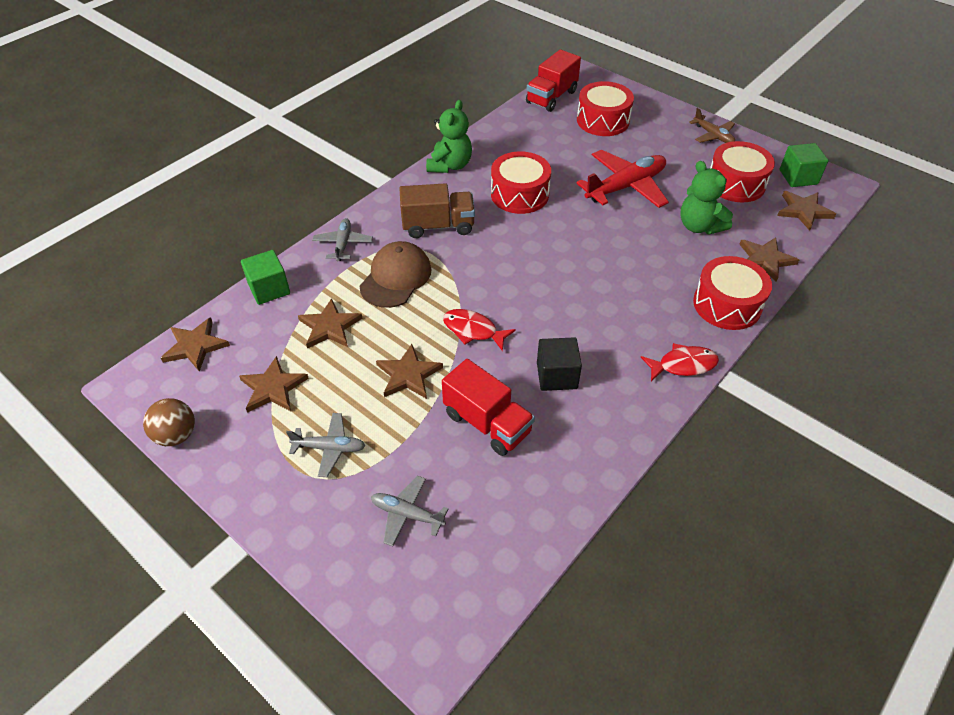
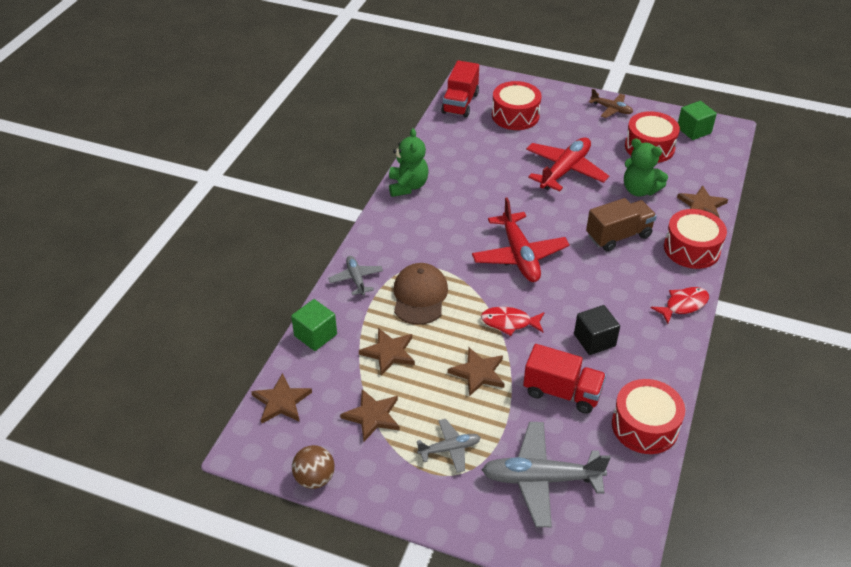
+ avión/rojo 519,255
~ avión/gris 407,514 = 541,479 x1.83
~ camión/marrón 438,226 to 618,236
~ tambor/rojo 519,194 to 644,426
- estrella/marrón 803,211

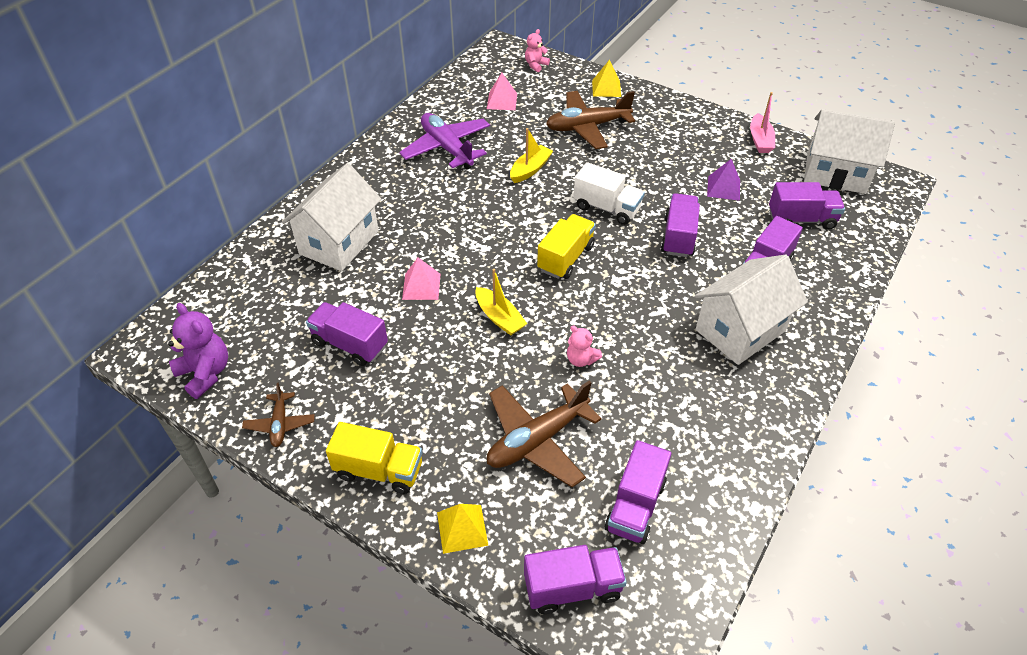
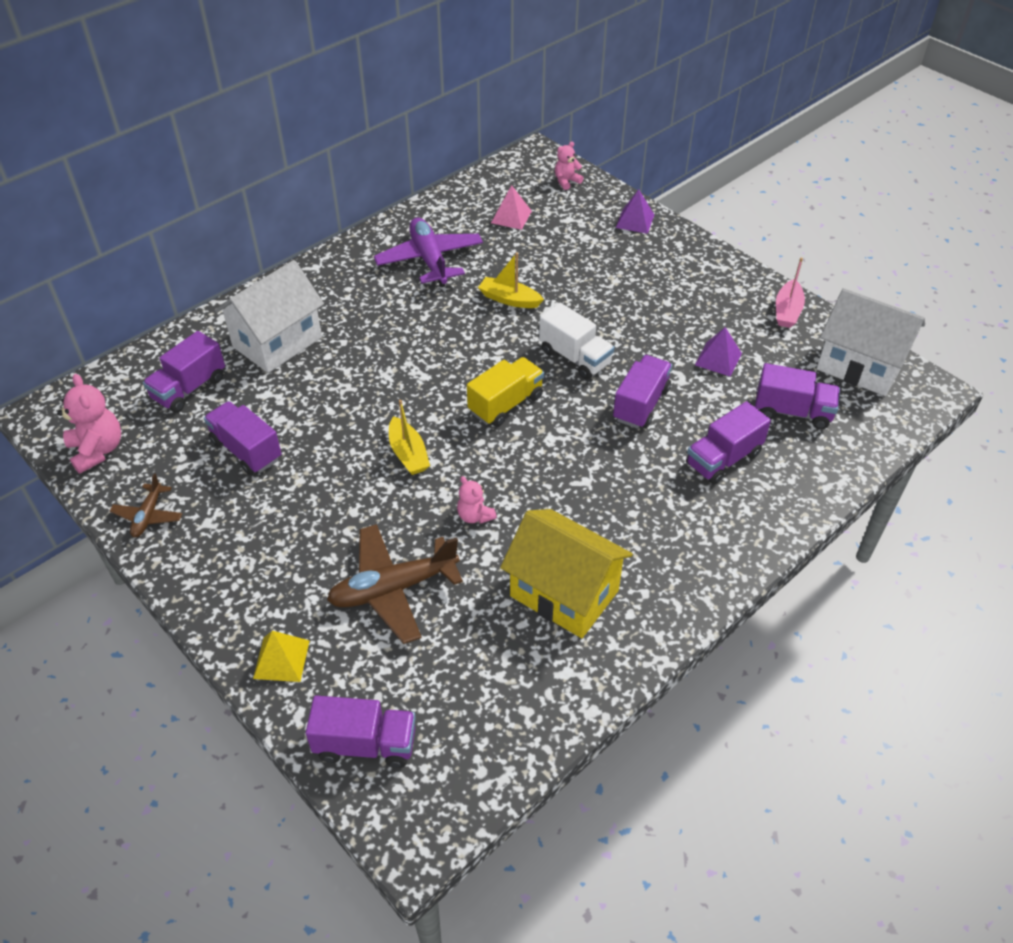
~ osito/morado 205,373 to osito/rosa 97,450
~ camión/morado 635,506 to 189,388
~ barco/amarillo 530,169 = 509,299 120 degrees counterclockwise
+ casa/amarillo 564,593
~ pirámide/amarillo 606,88 to pirámide/morado 635,221
- camión/amarillo 379,470
- pirámide/rosa 421,286
- avión/marrón 587,127
- casa/blanco 740,330

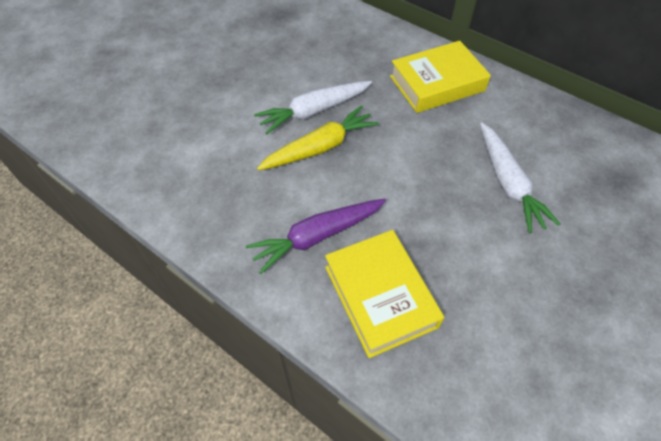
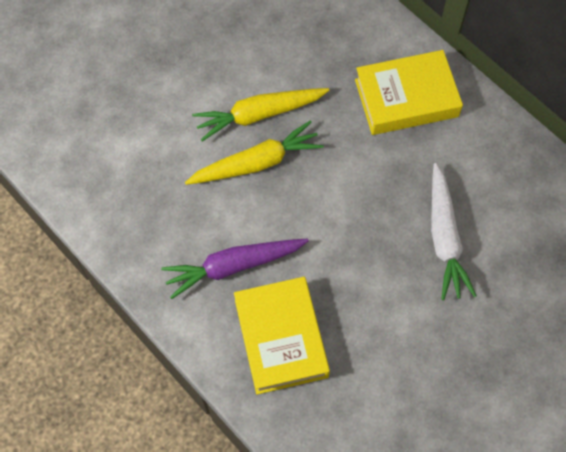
~ zanahoria/blanco 314,111 to zanahoria/amarillo 259,115

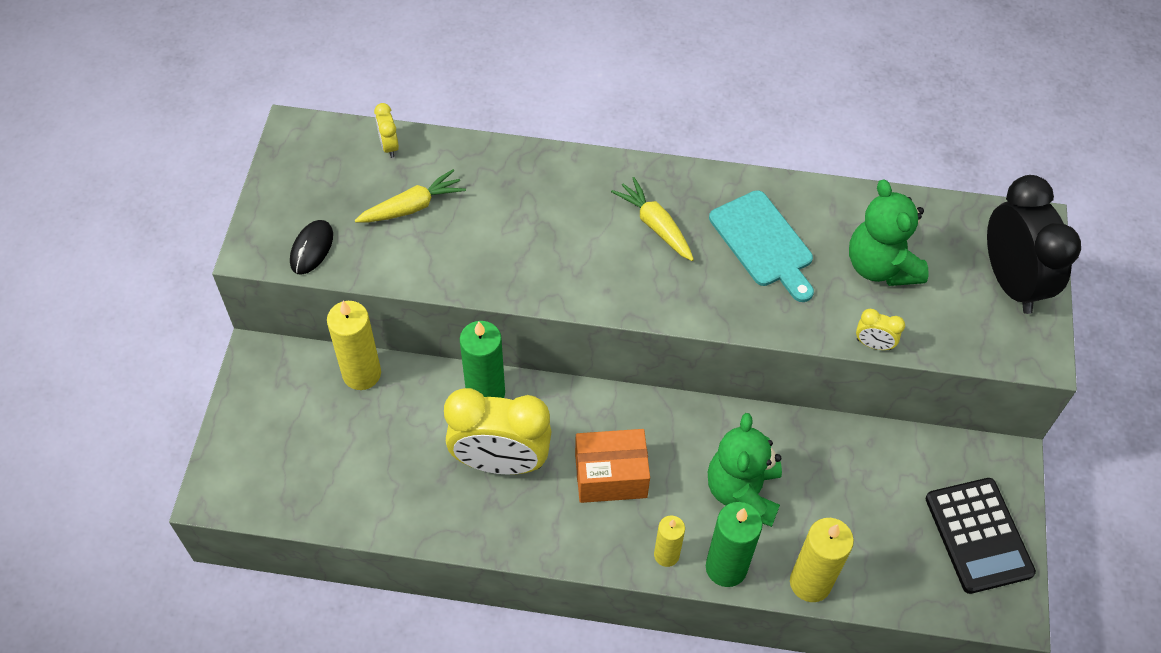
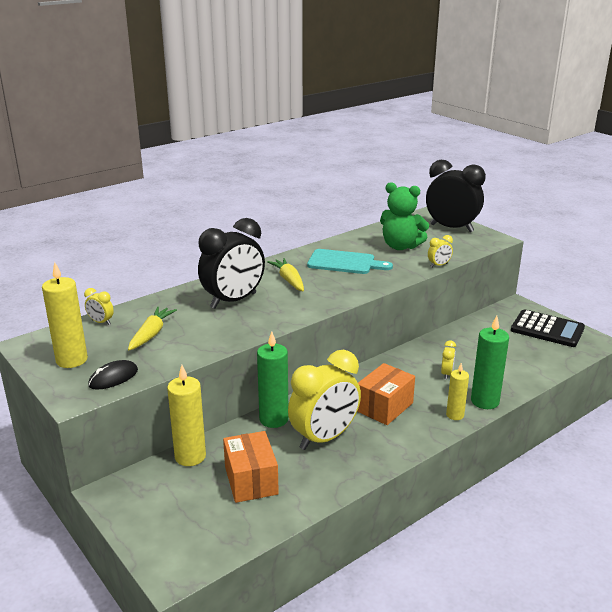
~ vela/amarillo 810,582 to 71,360
~ ratón/negro 312,249 = 113,378 75 degrees clockwise
+ despertador/negro 233,301
+ caja/naranja 251,480
~ zanahoria/amarillo 655,225 = 289,280 60 degrees clockwise
~ osito/verde 743,491 to despertador/amarillo 446,374

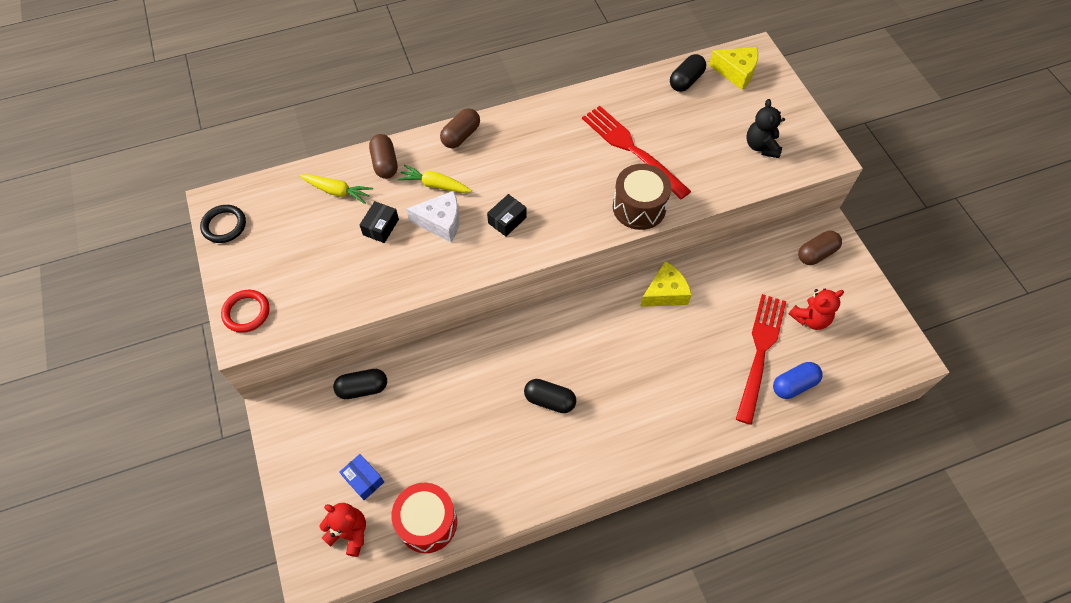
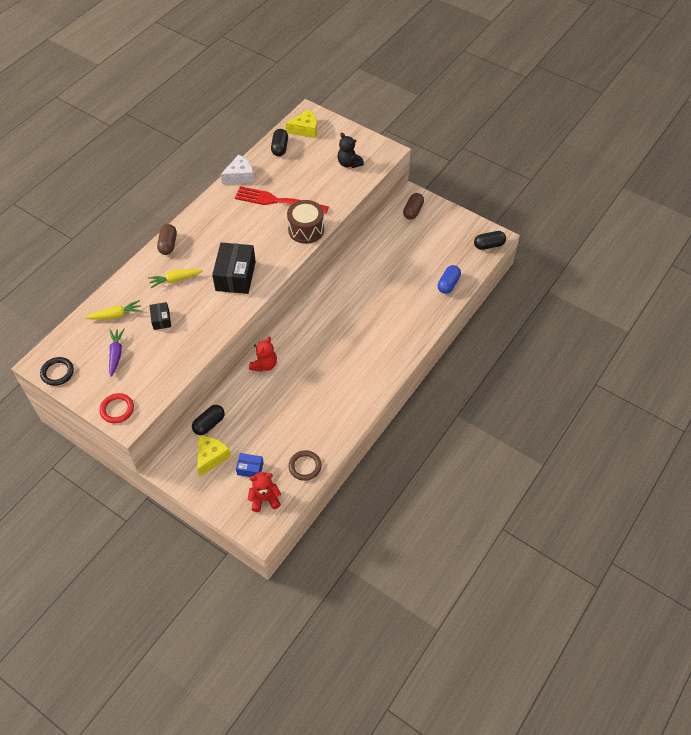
+ zanahoria/morado 116,354
~ queso/amarillo 665,293 to 211,457
~ caja/negro 507,220 = 235,276 x1.98
~ queso/blanco 441,222 to 240,176
~ osito/rojo 810,318 to 264,365
~ tambor/rojo 427,522 to anillo/marrón 305,466
~ cápsula/negro 549,400 to 489,245
- cápsula/marrón 385,163
- tenedor/rojo 760,352

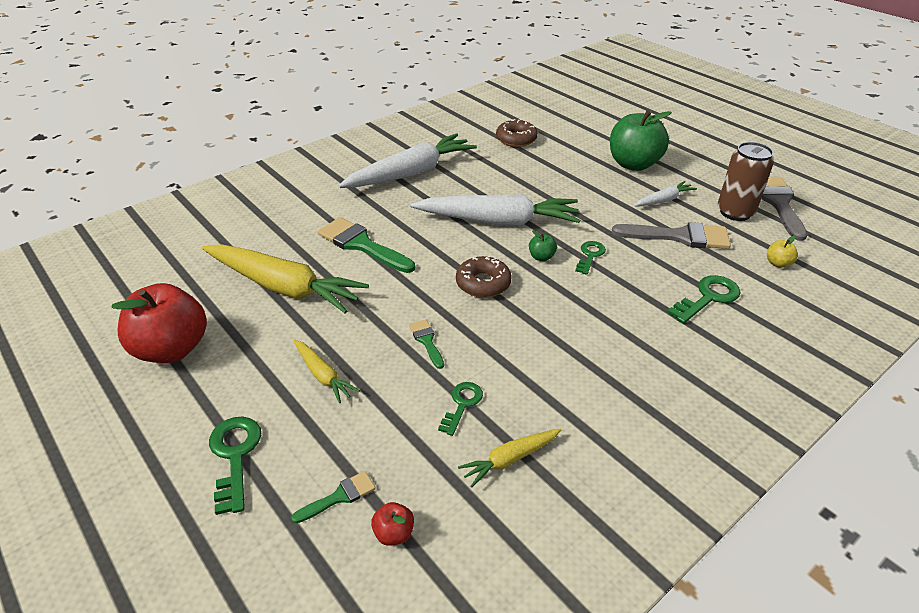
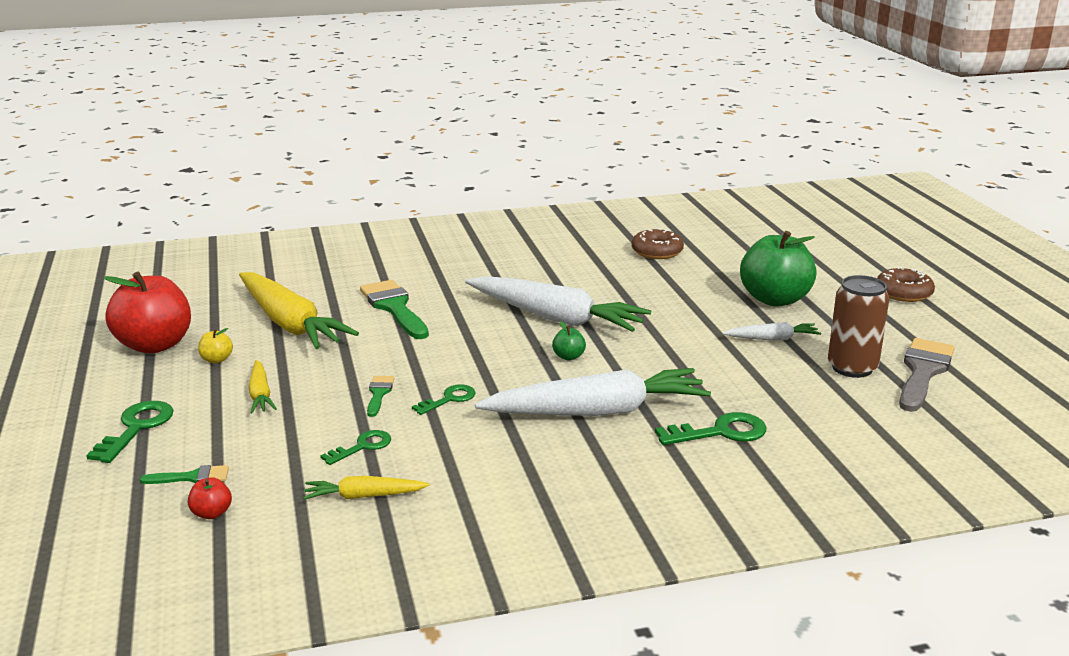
~ manzana/amarillo 778,263 to 216,360
~ llave/verde 590,255 to 449,399
~ zanahoria/blanco 411,173 to 597,411
~ rosquilla/marrón 483,283 to 903,293
- pincel/gris 679,236

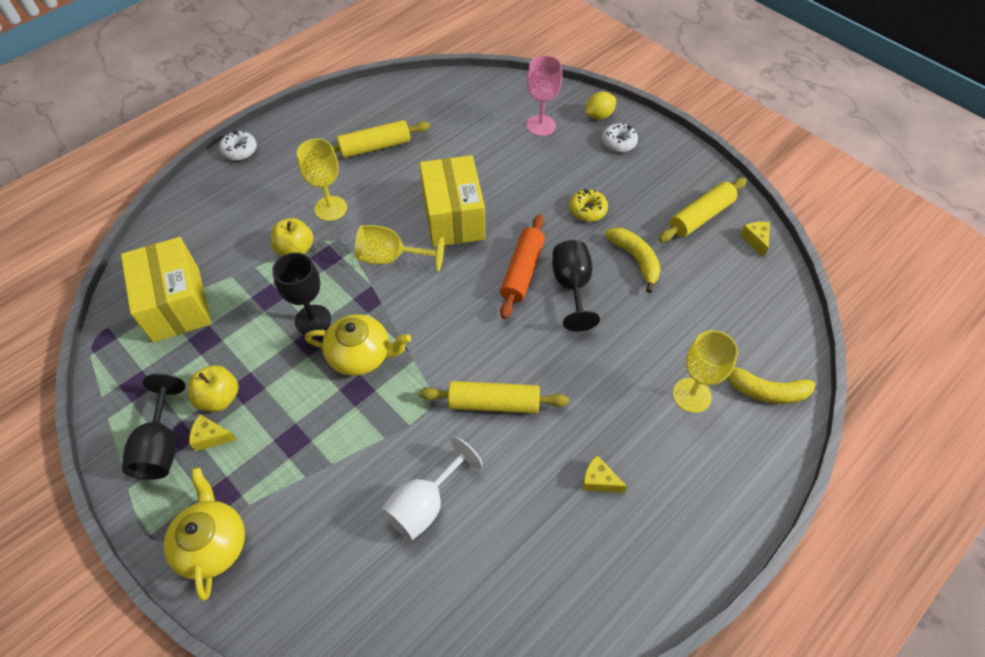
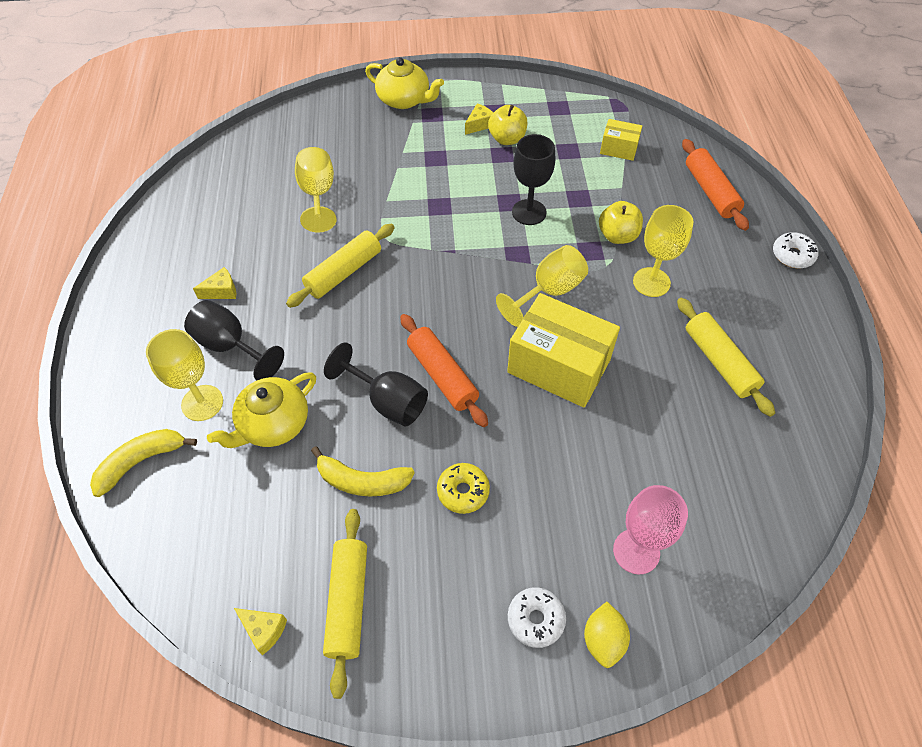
~ copa/negro 161,446 to 231,346
~ tetera/amarillo 361,355 to 273,424
~ copa/blanco 425,504 to copa/amarillo 318,195
~ caja/amarillo 176,304 = 618,149 x0.49
~ rodillo/amarillo 375,147 = 719,362 45 degrees counterclockwise
+ rodillo/naranja 710,191

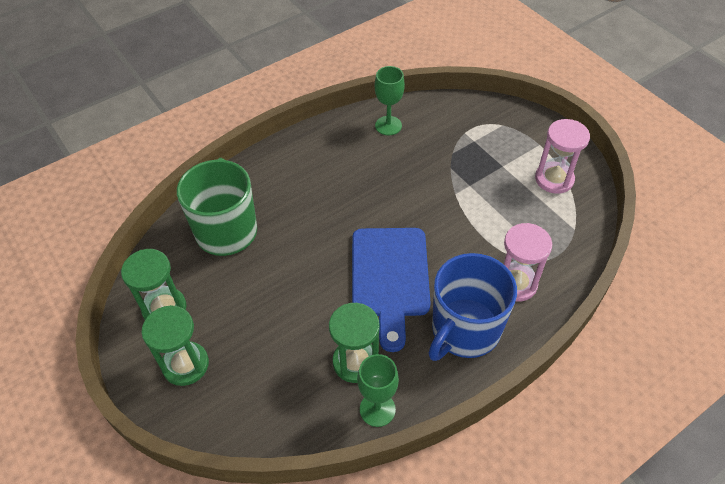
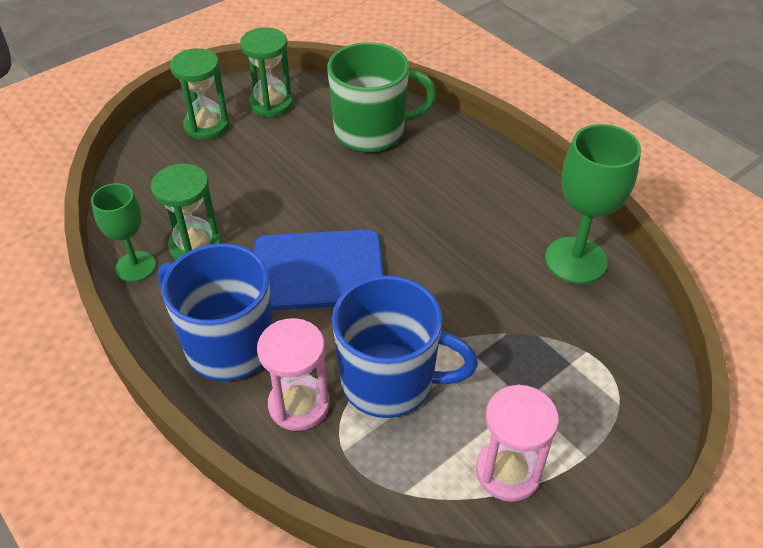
+ taza/azul 390,381
~ copa/verde 388,125 = 575,260 x1.56

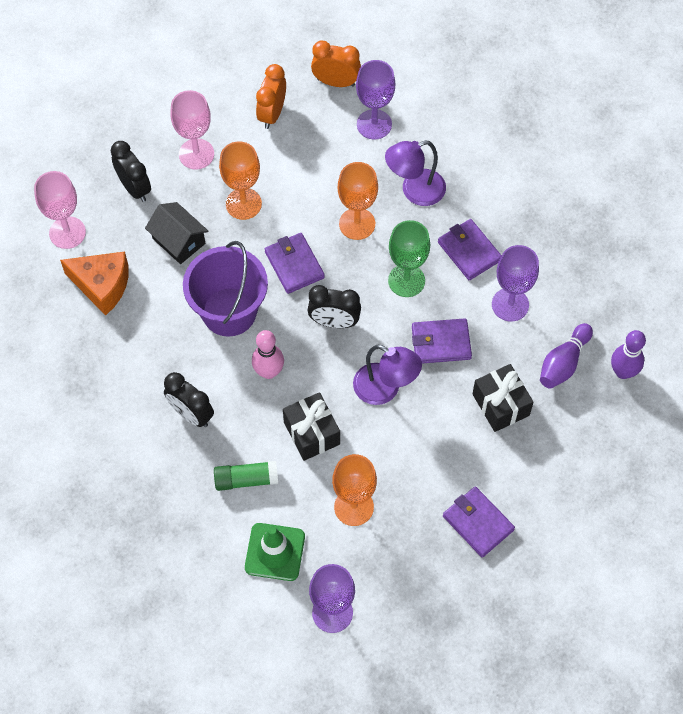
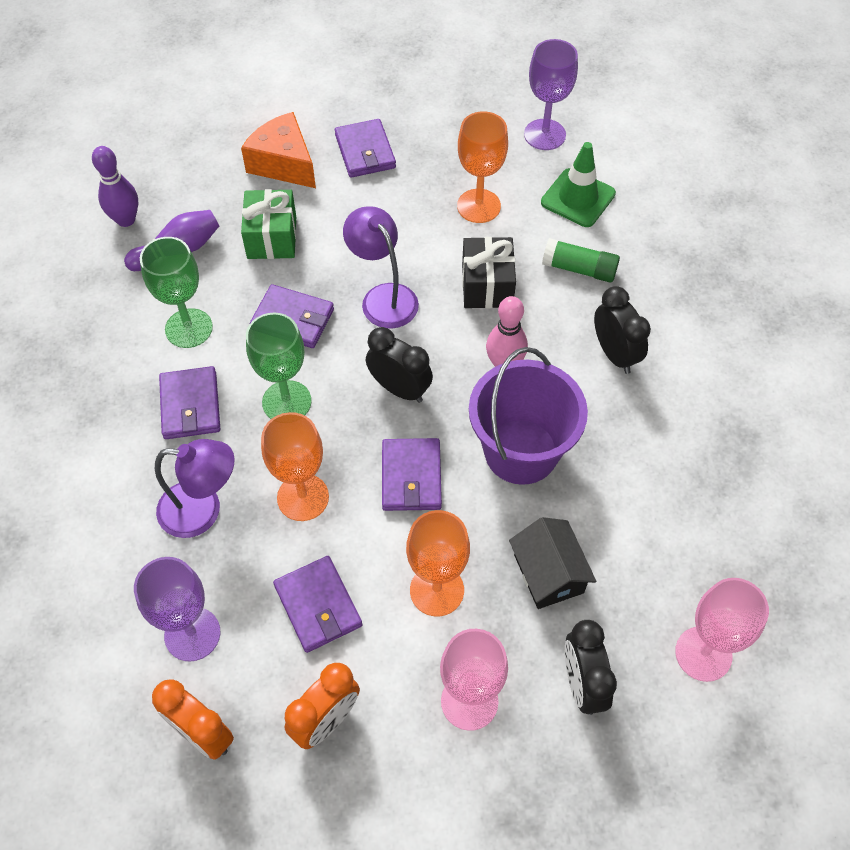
~ copa/morado 510,304 to copa/verde 189,328
~ queso/naranja 102,285 to 283,163
~ regalo/negro 500,404 to regalo/verde 272,237
+ cartera/morado 318,605

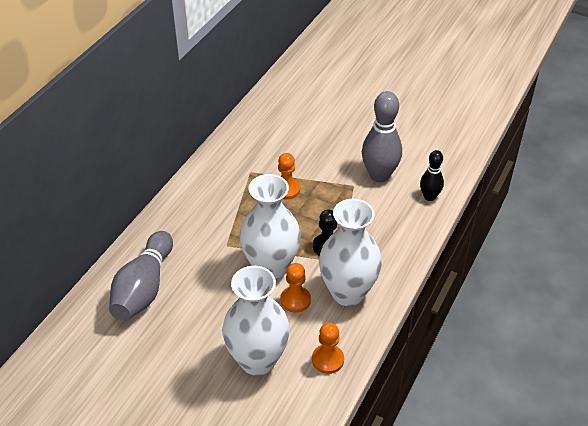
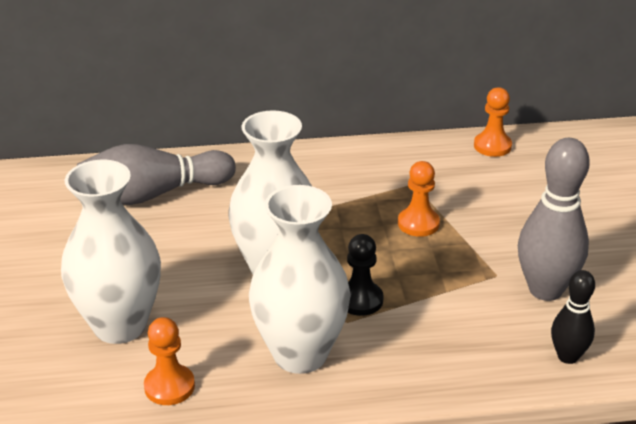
~ peón/naranja 295,300 to 492,146

